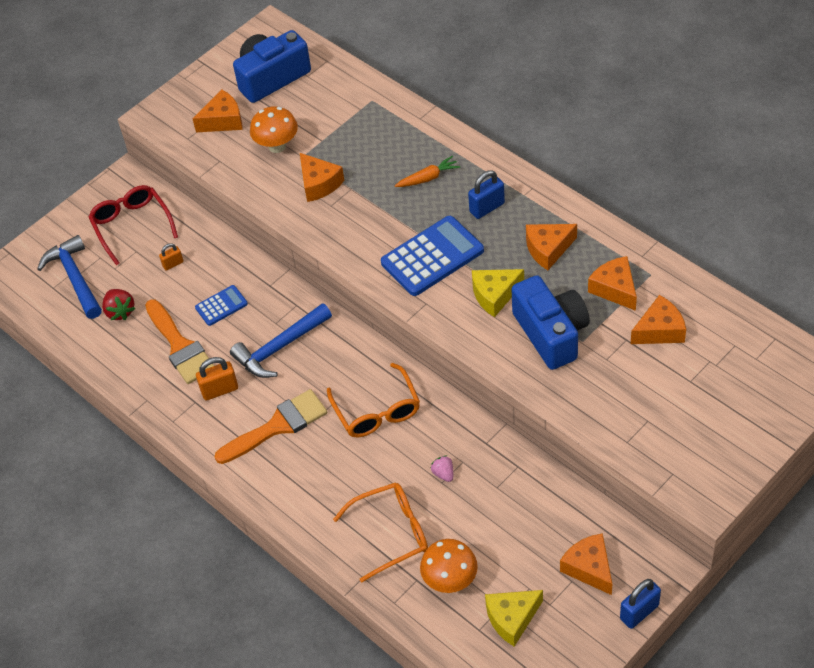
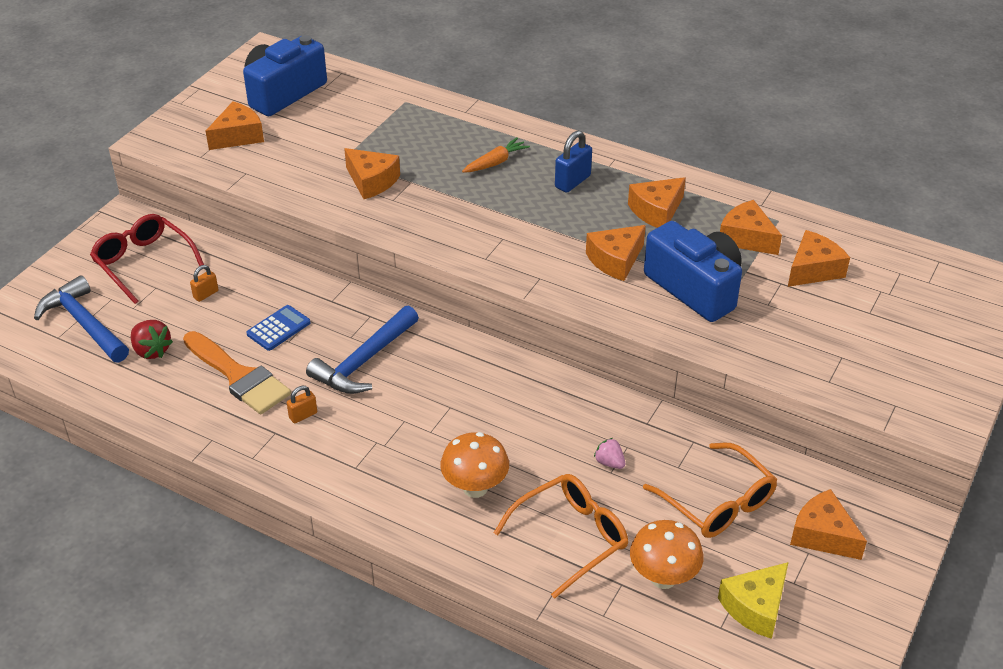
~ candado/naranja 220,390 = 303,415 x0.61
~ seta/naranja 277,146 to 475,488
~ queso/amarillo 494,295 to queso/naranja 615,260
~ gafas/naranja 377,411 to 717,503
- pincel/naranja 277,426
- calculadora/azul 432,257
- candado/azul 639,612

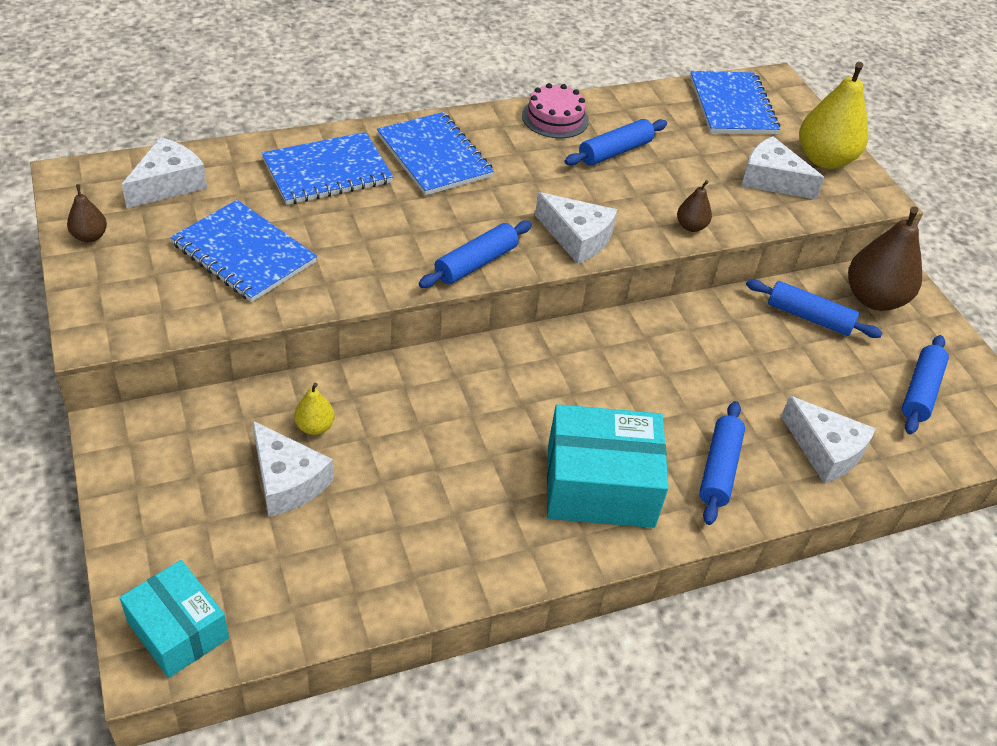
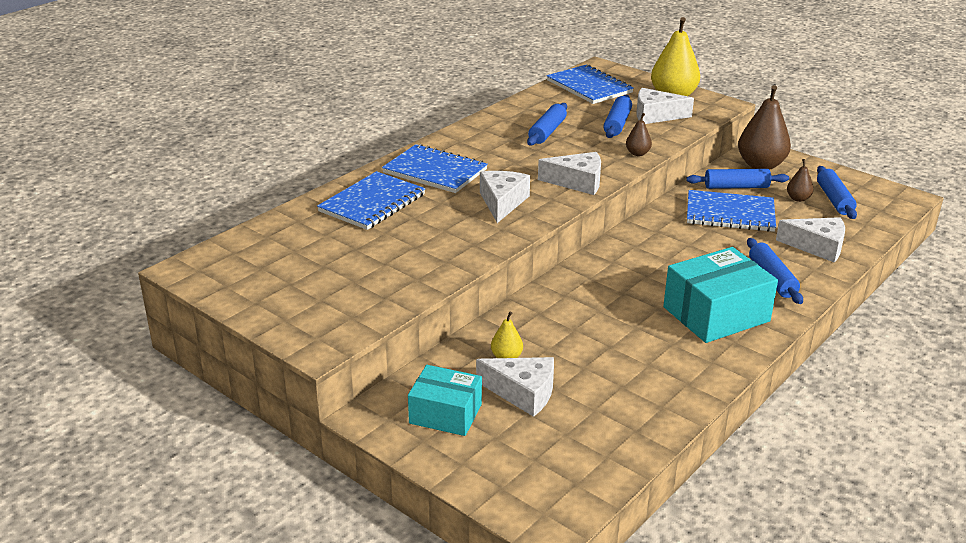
~ caja/turquesa 178,630 to 445,414
~ queso/blanco 168,184 to 502,202
~ rodillo/azul 476,263 to 617,124
~ cuaderno/azul 244,253 to 730,213
~ pera/marrón 90,236 to 798,199
- tarta/rosa 555,118

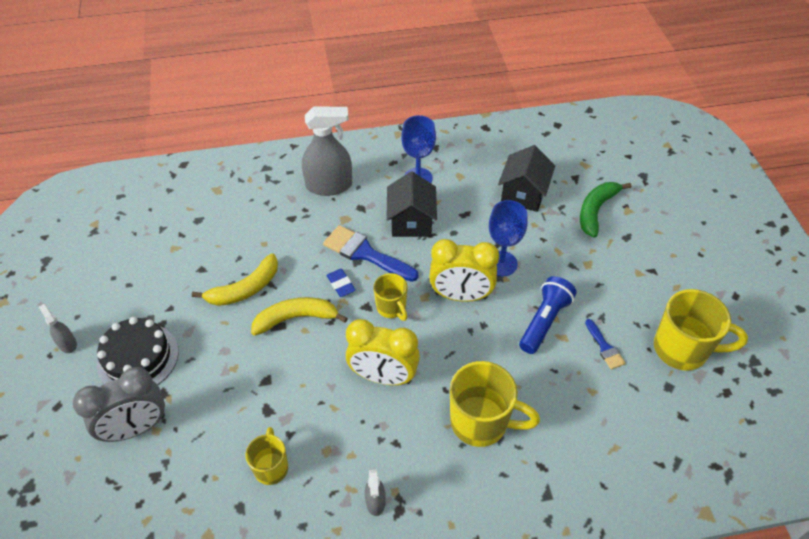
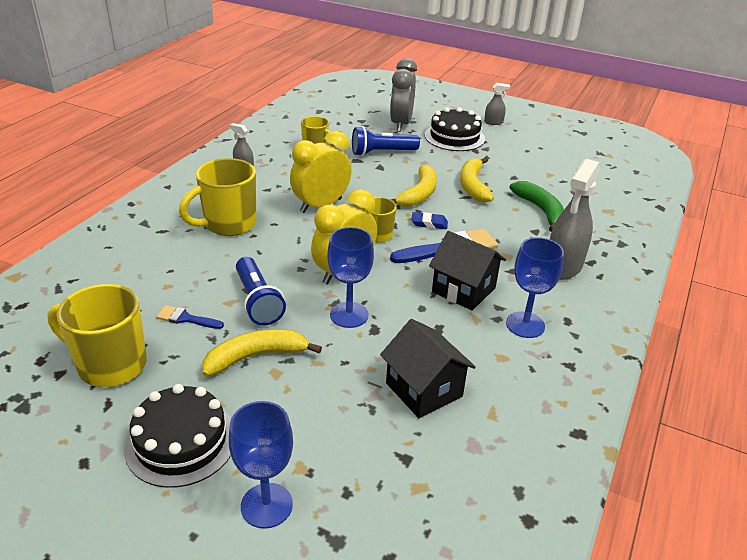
~ taza/amarillo 682,349 = 110,365 60 degrees clockwise
+ tarta/negro 181,441
+ plátano/amarillo 256,357
+ copa/azul 266,505
+ lámpara de mano/azul 382,152
~ plátano/verde 596,211 to 540,210

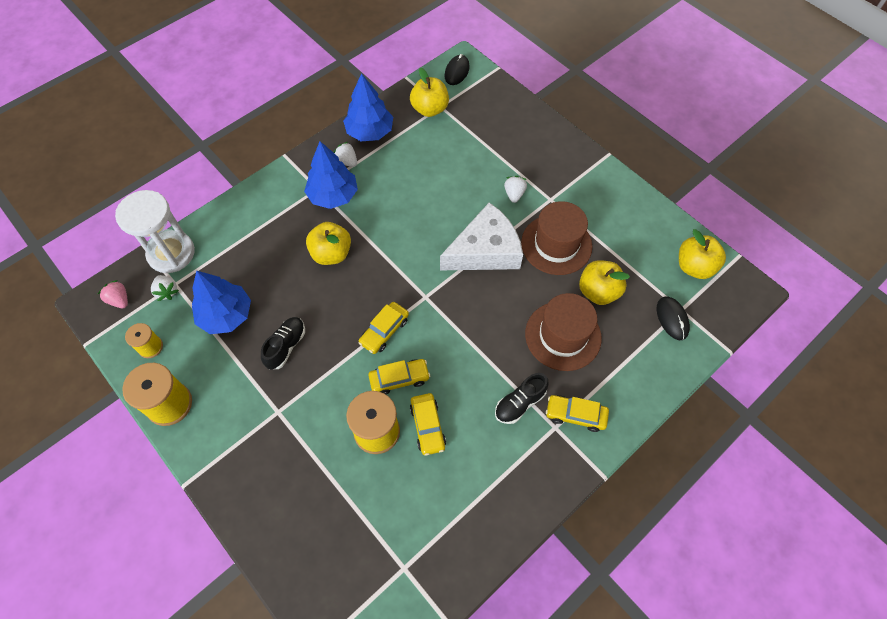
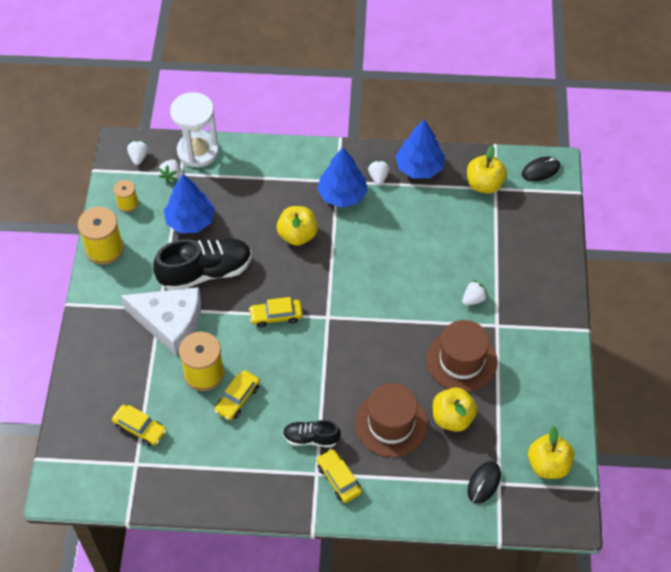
~ coche/amarillo 399,379 to 140,428
~ queso/blanco 485,250 to 170,322
~ fresa/rosa 119,300 to fresa/blanco 138,157
~ zapato/negro 286,346 = 205,272 x1.84

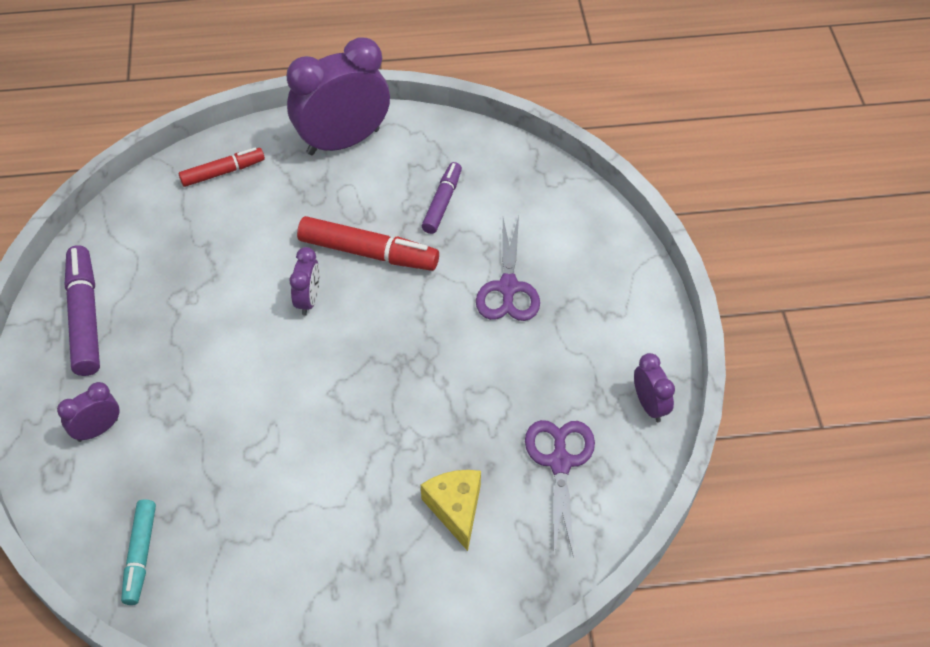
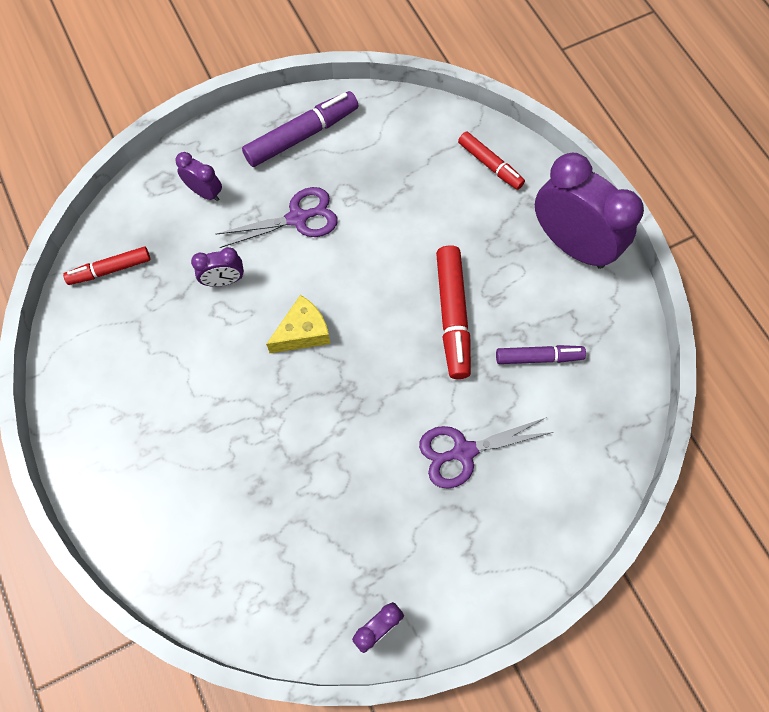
~ rotulador/turquesa 140,555 to rotulador/rojo 110,269
~ despertador/morado 308,300 to 224,280
~ tijeras/morado 560,462 to 297,218
~ queso/amarillo 455,509 to 303,332

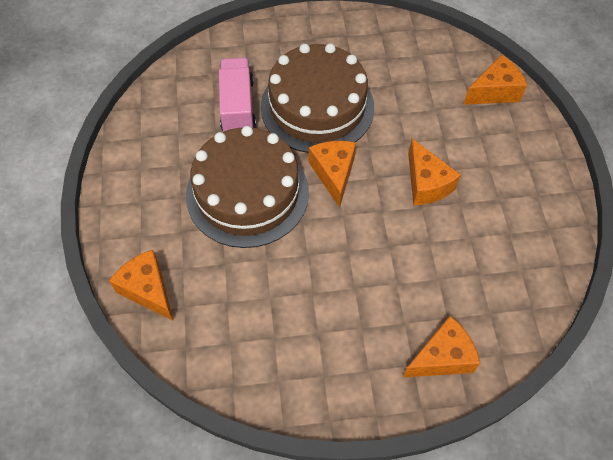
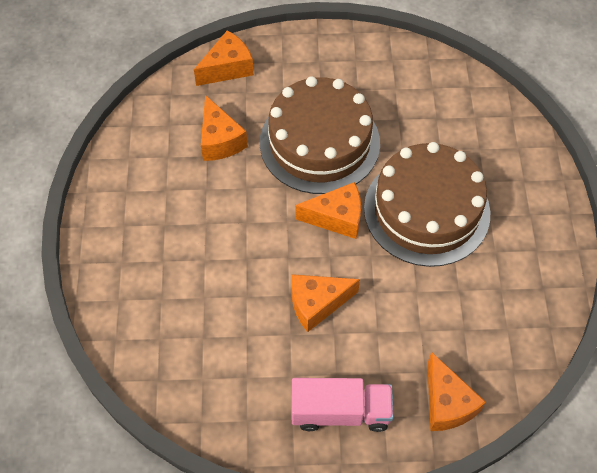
~ queso/naranja 442,357 to 220,140
~ camión/rosa 237,107 to 340,411

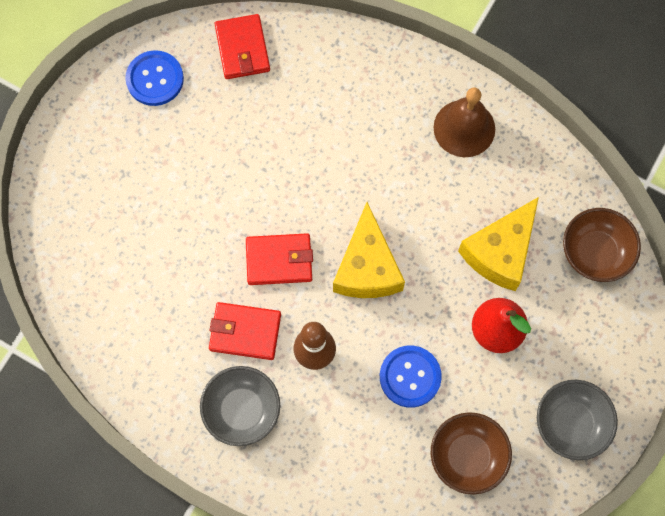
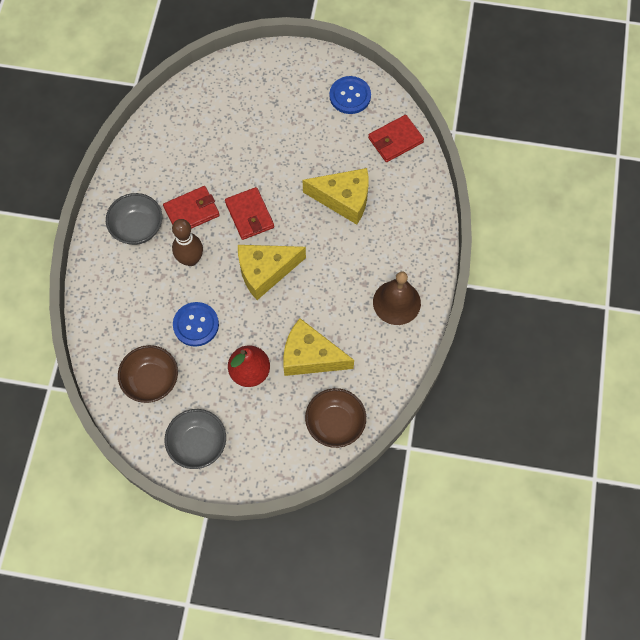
~ cartera/rojo 245,332 = 191,211 75 degrees clockwise
+ queso/amarillo 344,199

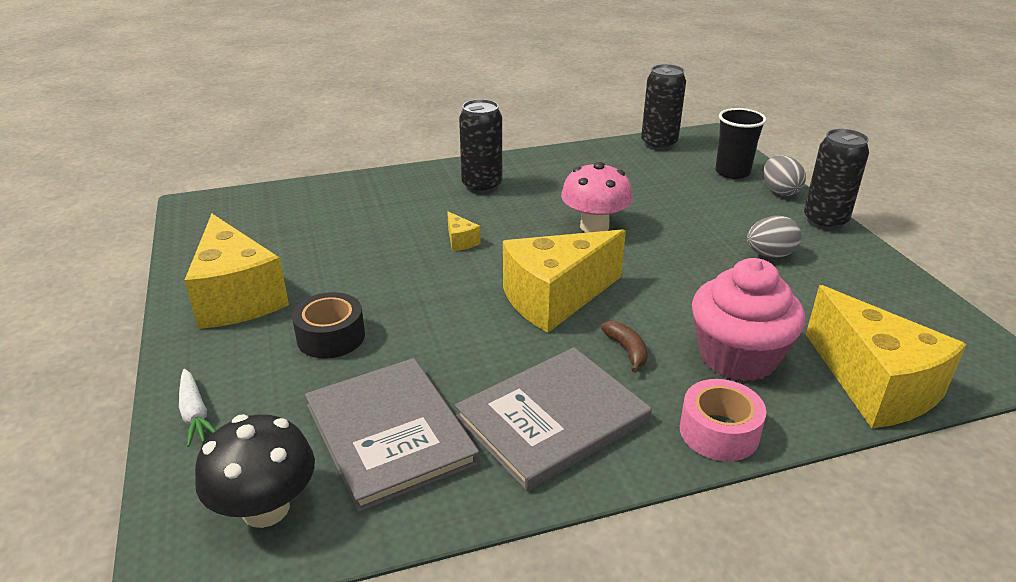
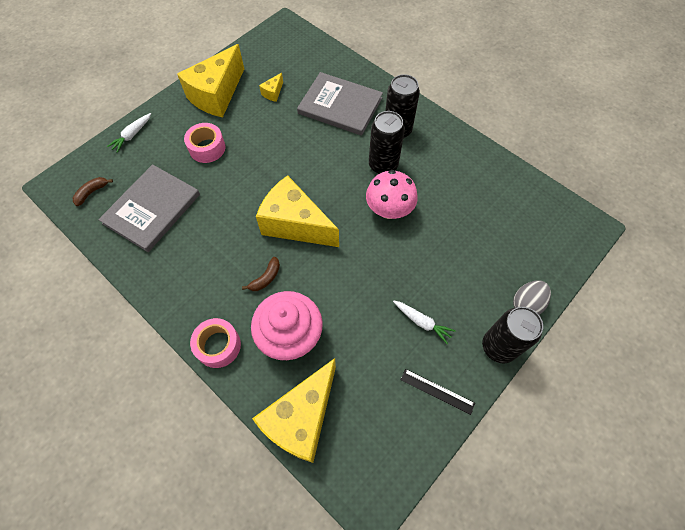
~ seta/negro 266,508 to plátano/marrón 92,192
~ cinta adhesiva/negro 331,337 to cinta adhesiva/rosa 207,148
~ queso/amarillo 460,241 to 273,93
~ libro/gris 552,419 to 340,106
~ lata/negro 659,144 to 383,165
~ huevo/gris 770,255 to zanahoria/blanco 422,322
+ regla/negro 437,391
- vaso/negro 732,172

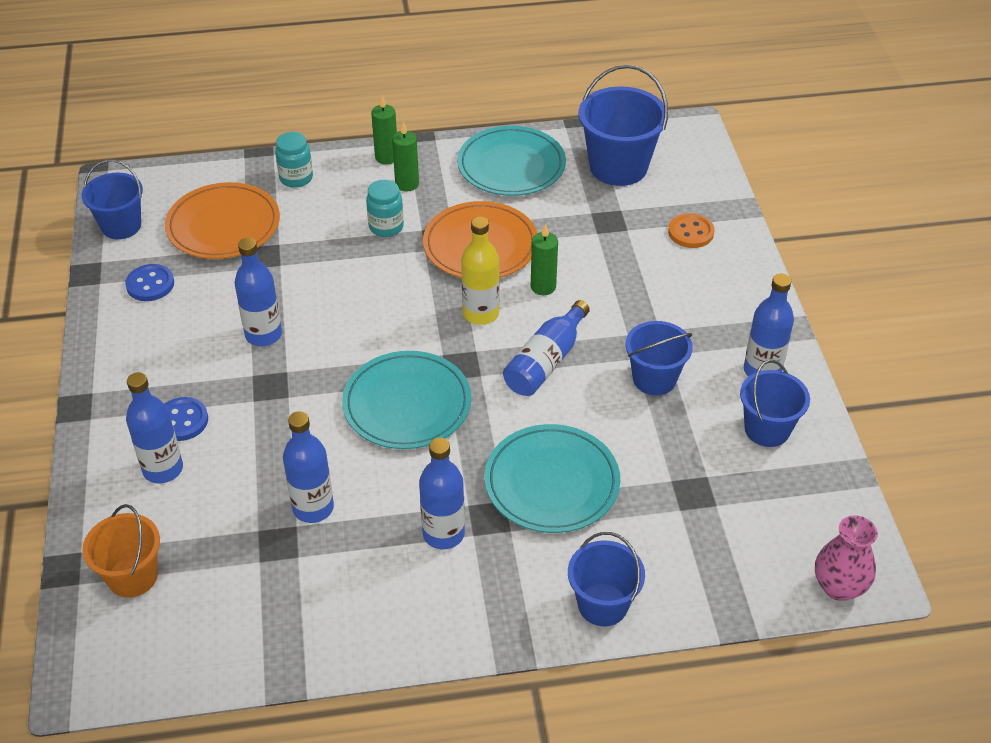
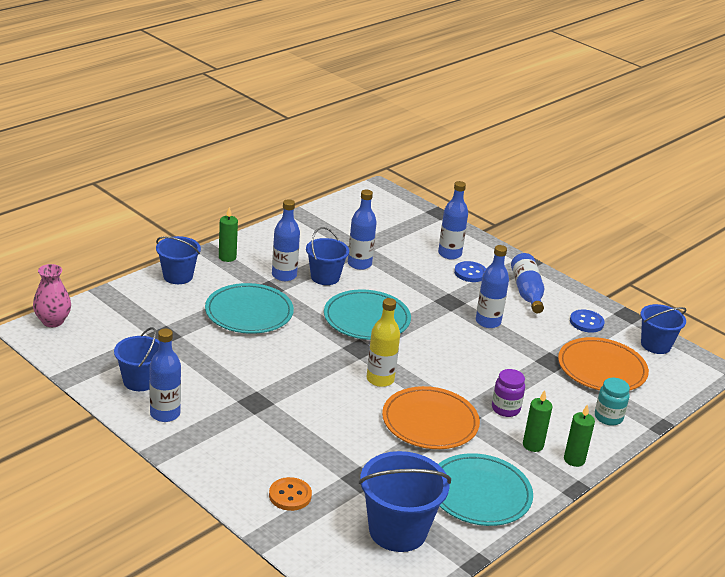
~ vela/verde 543,287 to 227,257
~ balde/azul 654,379 to 325,277
~ tarro/turquesa 386,227 to tarro/morado 505,409
~ botella/azul 546,361 to 527,292
- balde/naranja 132,576

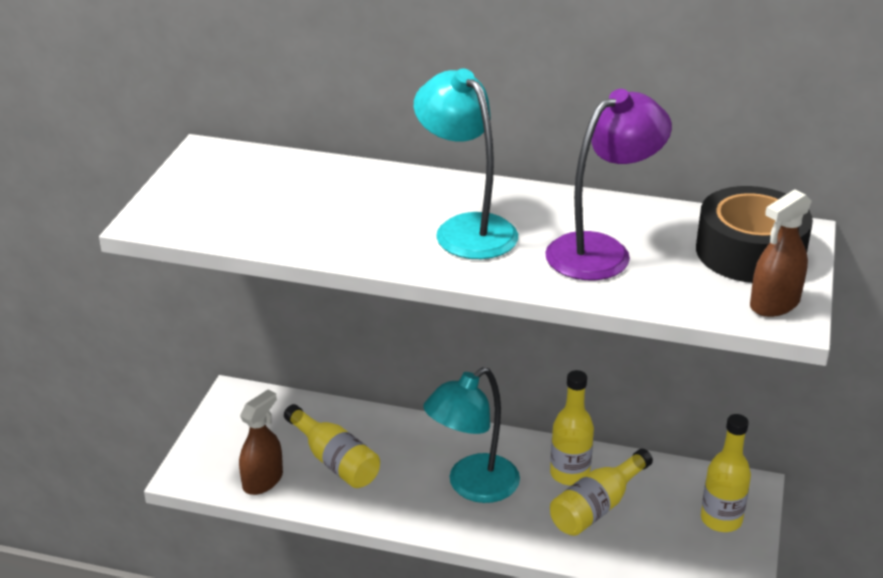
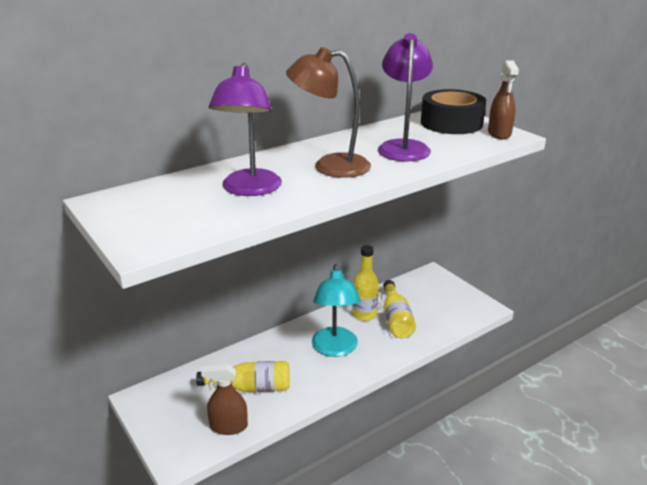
~ pulverizador/marrón 263,481 = 228,426 75 degrees counterclockwise
+ lámpara/morado 249,189
~ lámpara/turquesa 466,229 to lámpara/marrón 330,166
- botella/amarillo 721,519

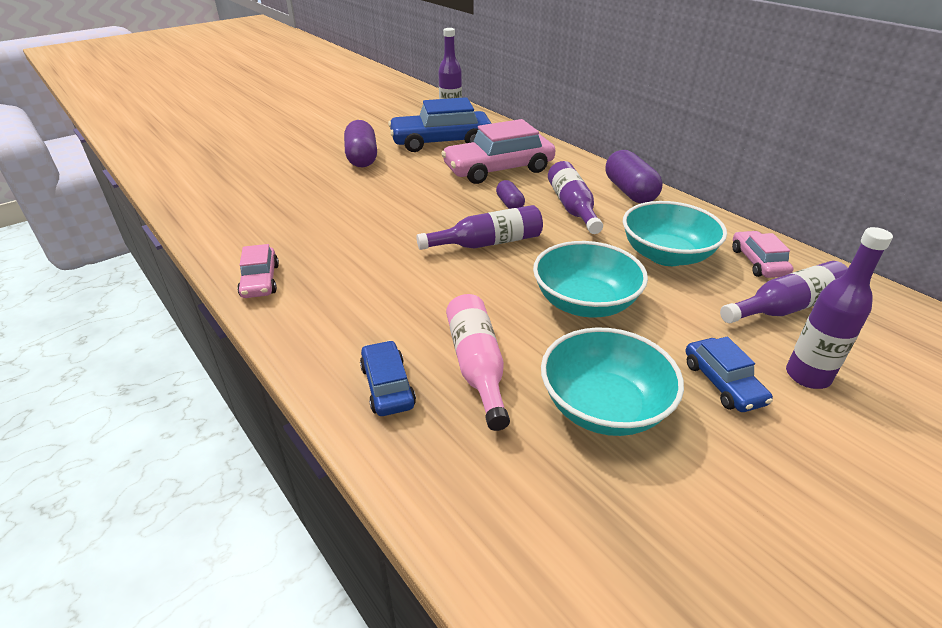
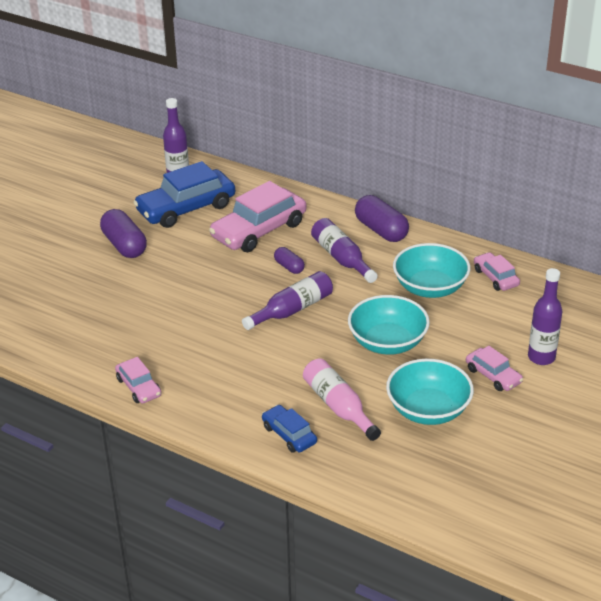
~ coche/azul 723,383 to coche/rosa 493,375
- botella/morado 786,307

